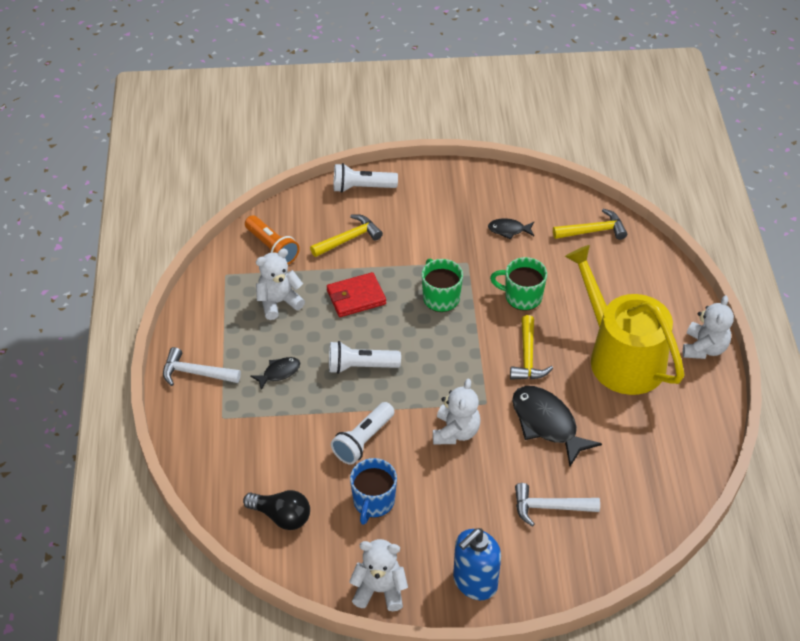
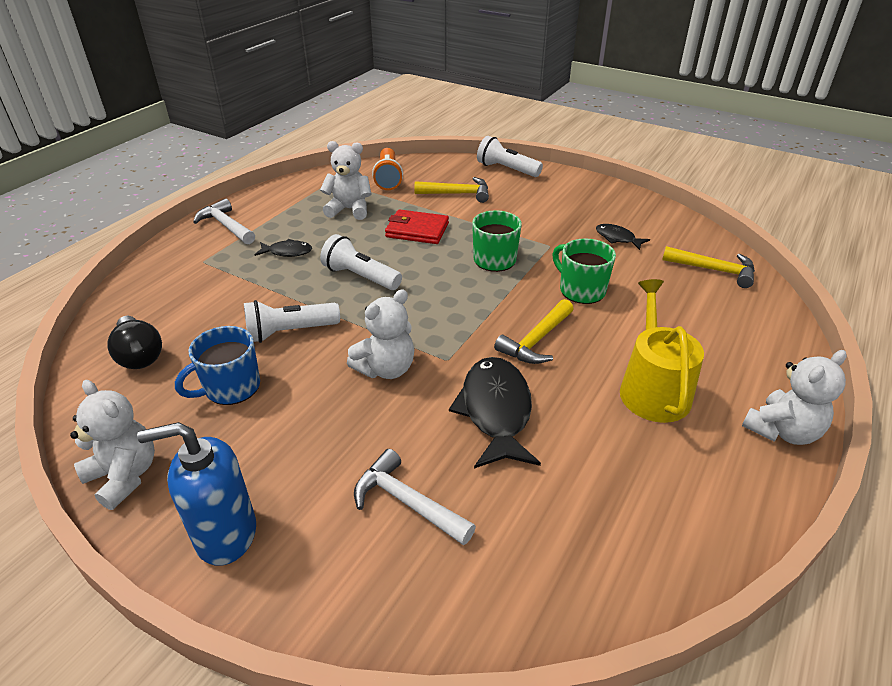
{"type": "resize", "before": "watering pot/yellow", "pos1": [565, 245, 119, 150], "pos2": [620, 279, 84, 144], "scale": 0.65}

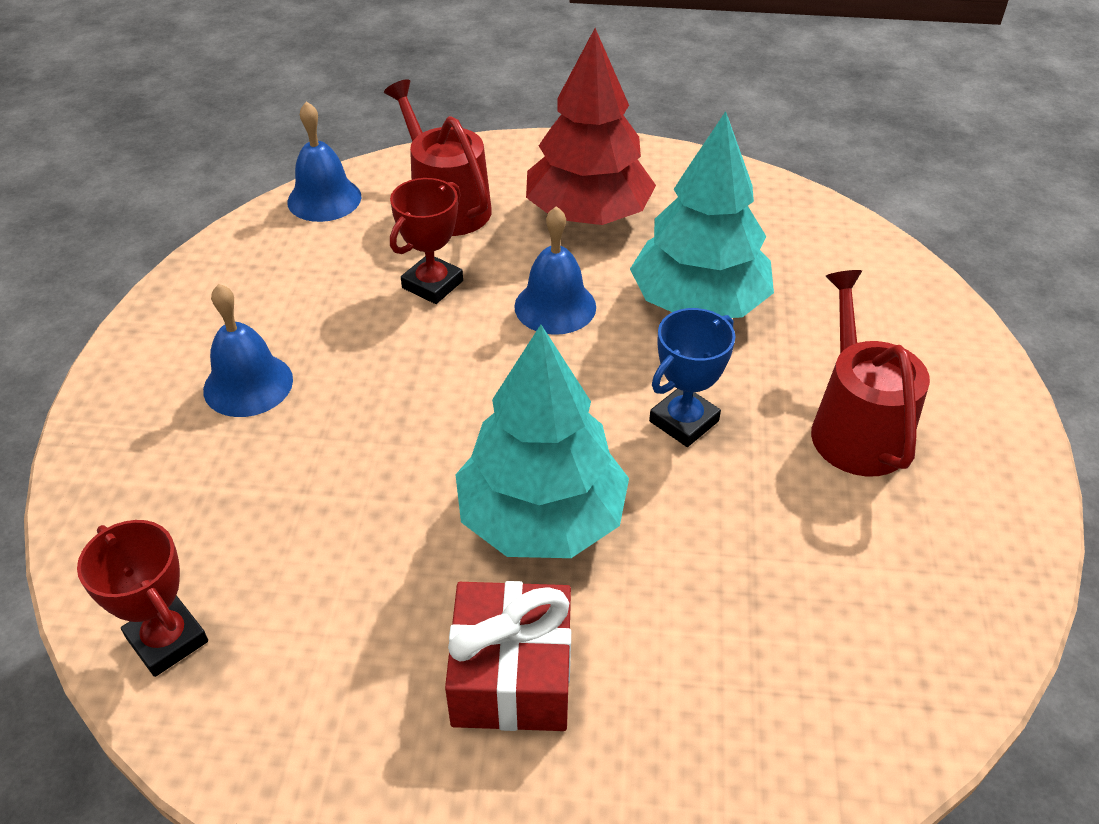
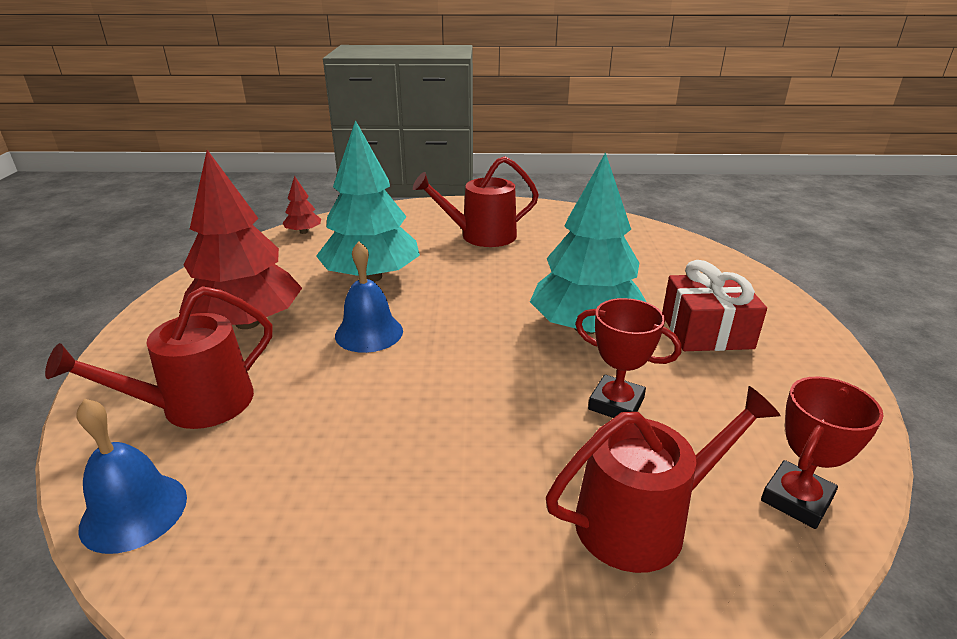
{"type": "delete", "before": "hand bell/cobalt", "pos1": [203, 284, 90, 133]}
{"type": "delete", "before": "award cup/cobalt", "pos1": [649, 308, 86, 139]}
{"type": "insert", "after": "tree/scarlet", "pos2": [282, 176, 39, 58]}
{"type": "insert", "after": "watering pot/scarlet", "pos2": [546, 386, 235, 187]}
{"type": "move", "before": "award cup/scarlet", "pos1": [390, 178, 73, 126], "pos2": [575, 298, 107, 120]}

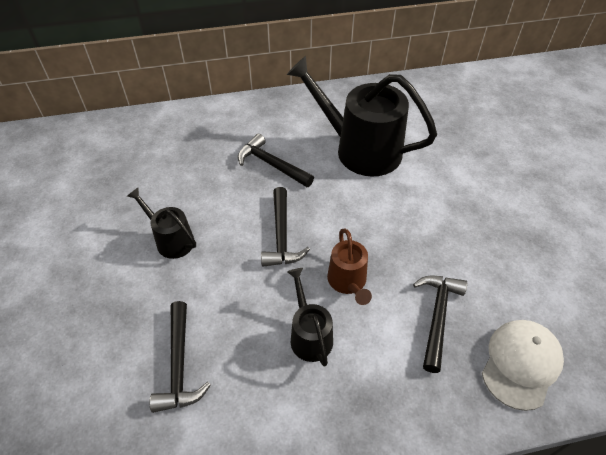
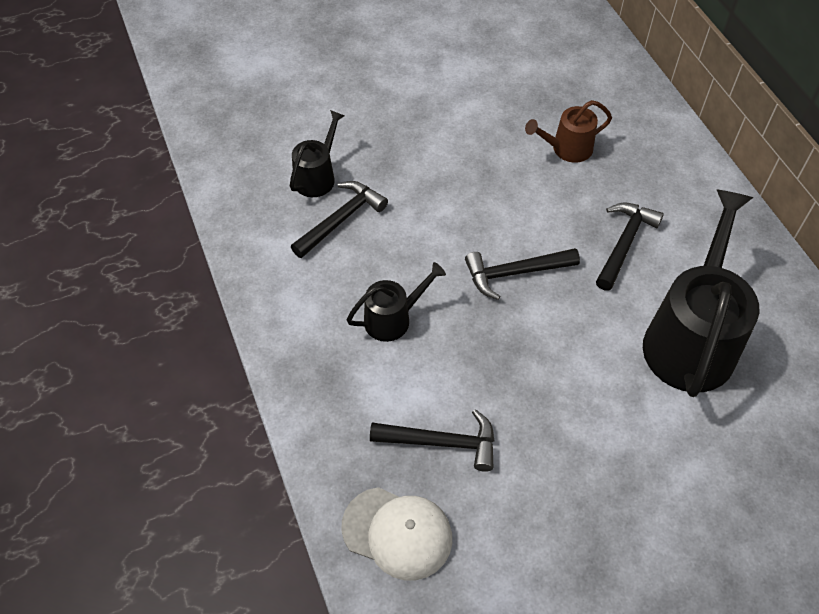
{"type": "move", "before": "watering pot/jet-black", "pos1": [127, 188, 69, 71], "pos2": [290, 110, 54, 87]}
{"type": "move", "before": "watering pot/russet", "pos1": [327, 229, 45, 76], "pos2": [525, 100, 87, 63]}
{"type": "rotate", "before": "carpenter's hammer/jet-black", "pos1": [149, 301, 62, 112], "pos2": [291, 181, 97, 77], "turn": 150}

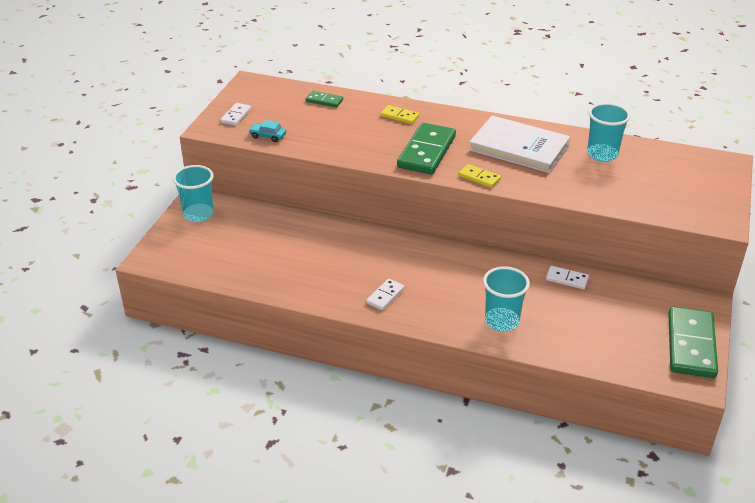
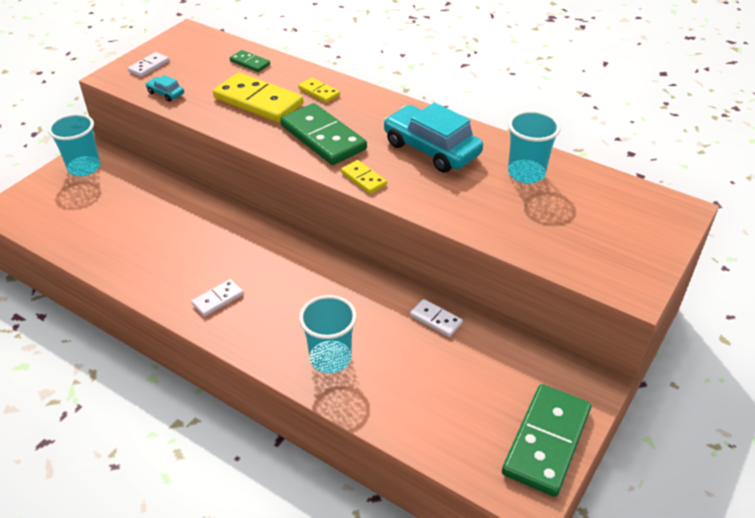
{"type": "insert", "after": "domino/yellow", "pos2": [213, 73, 90, 49]}
{"type": "replace", "before": "hardcover/pure white", "after": "toy car/turquoise", "pos1": [469, 115, 101, 58], "pos2": [383, 102, 100, 71]}
{"type": "rotate", "before": "domino/emerald", "pos1": [397, 123, 59, 51], "pos2": [280, 103, 87, 62], "turn": -75}

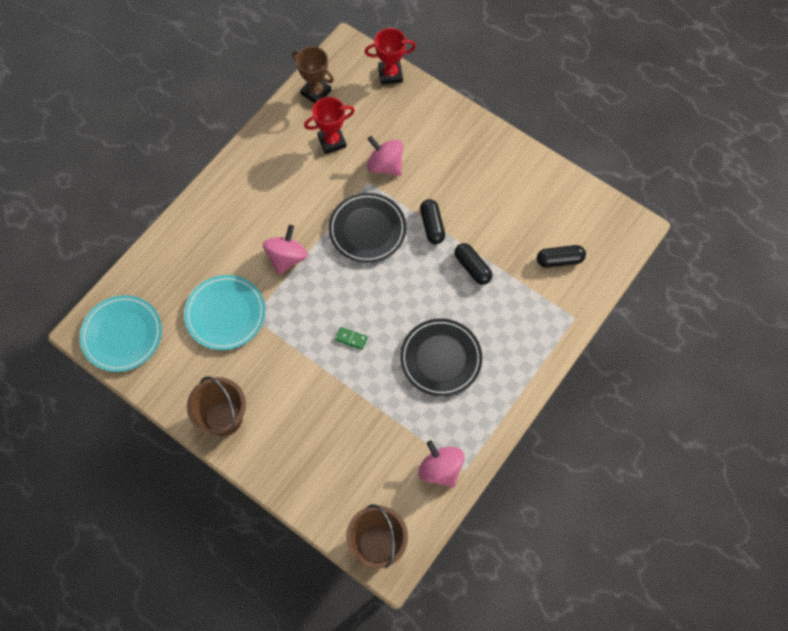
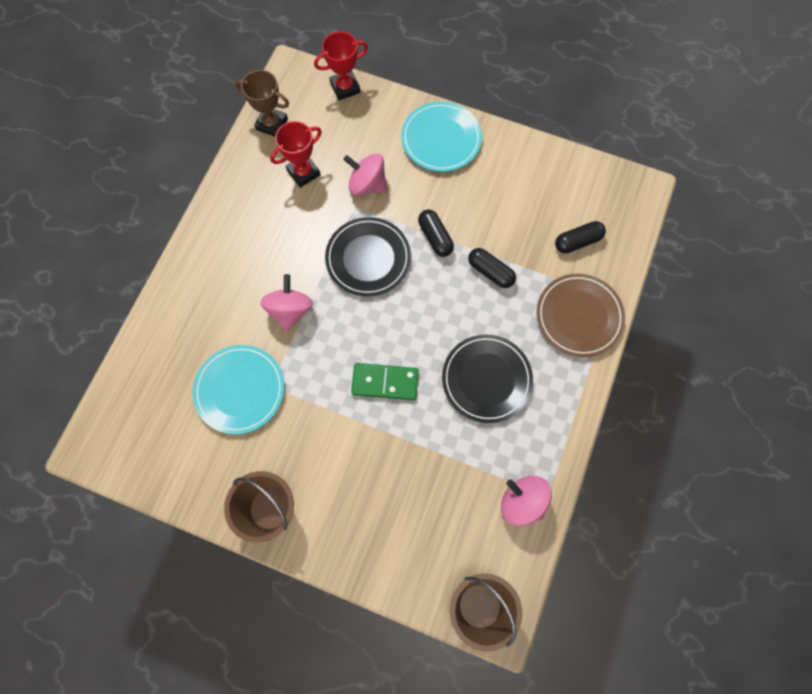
{"type": "insert", "after": "flat dish/russet", "pos2": [537, 274, 88, 83]}
{"type": "move", "before": "flat dish/turquoise", "pos1": [80, 295, 82, 77], "pos2": [401, 101, 81, 71]}
{"type": "resize", "before": "domino/emerald", "pos1": [335, 327, 33, 23], "pos2": [351, 363, 68, 37], "scale": 1.97}

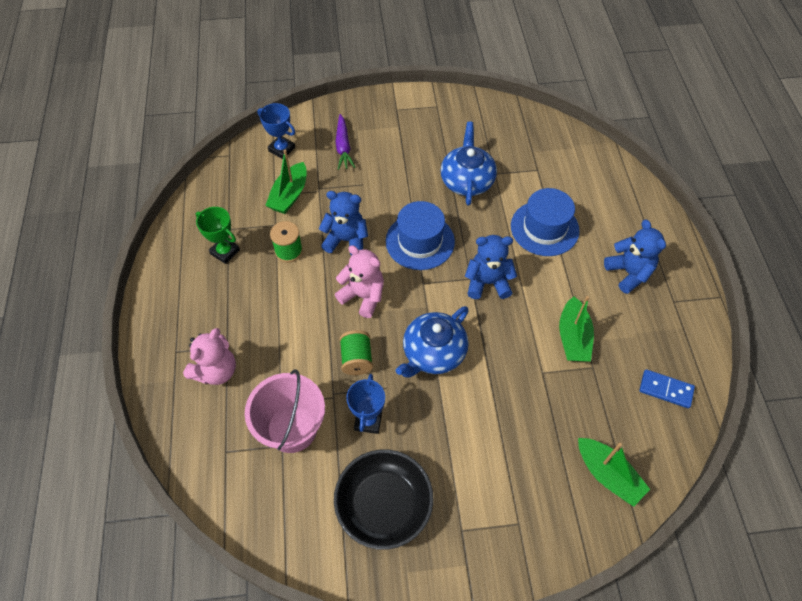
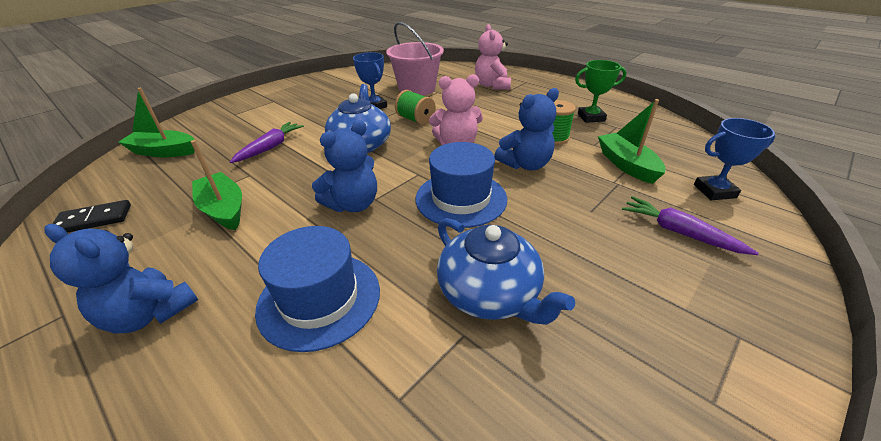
{"type": "delete", "before": "bowl/jet-black", "pos1": [334, 449, 99, 101]}
{"type": "insert", "after": "root vegetable/purple", "pos2": [230, 122, 74, 41]}
{"type": "recolor", "before": "domino/cobalt", "after": "domino/jet-black", "pos1": [639, 369, 56, 39], "pos2": [52, 200, 79, 33]}

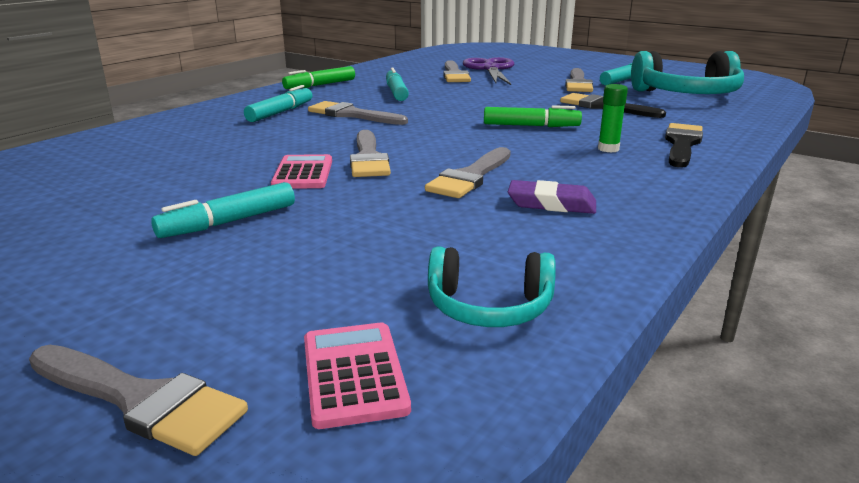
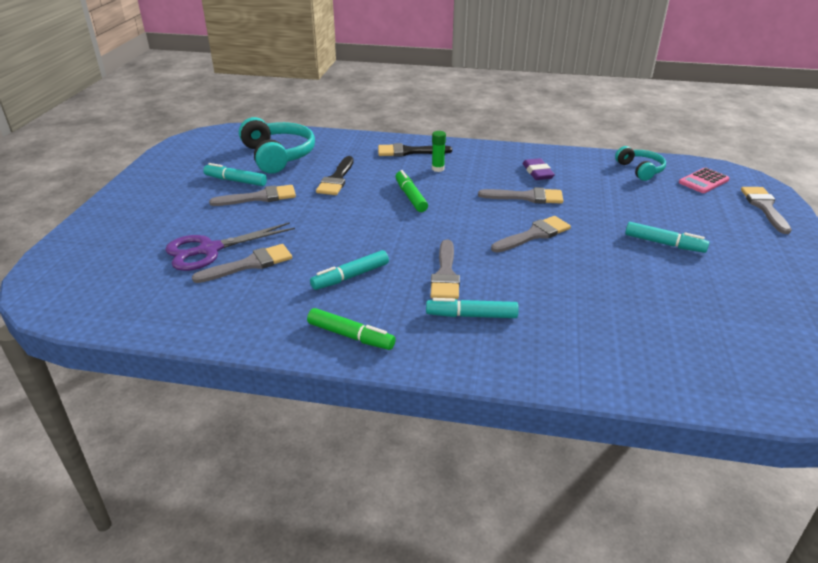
{"type": "delete", "before": "calculator/rose-pink", "pos1": [271, 154, 61, 35]}

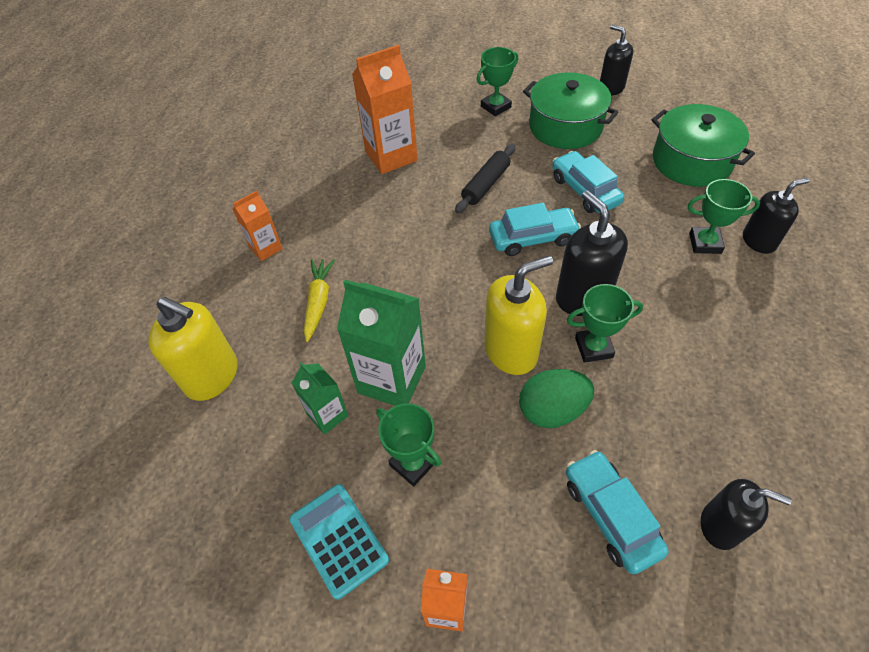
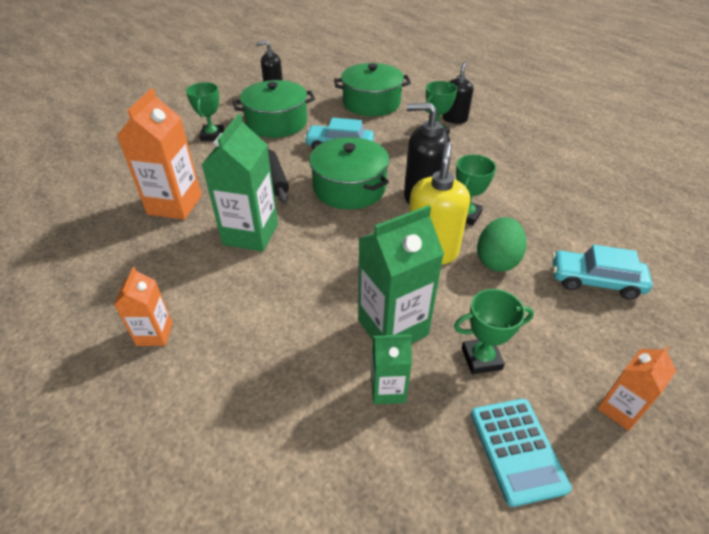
{"type": "delete", "before": "soap pump/yellow", "pos1": [148, 297, 89, 104]}
{"type": "delete", "before": "root vegetable/yellow", "pos1": [304, 259, 31, 83]}
{"type": "delete", "before": "soap pump/jet-black", "pos1": [701, 479, 91, 71]}
{"type": "insert", "after": "milk carton/emerald", "pos2": [202, 113, 76, 139]}
{"type": "replace", "before": "toy car/turquoise", "after": "stockpot/emerald", "pos1": [489, 203, 92, 53], "pos2": [309, 137, 81, 72]}
{"type": "rotate", "before": "calculator/turquoise", "pos1": [289, 484, 100, 116], "pos2": [471, 399, 101, 108], "turn": -105}

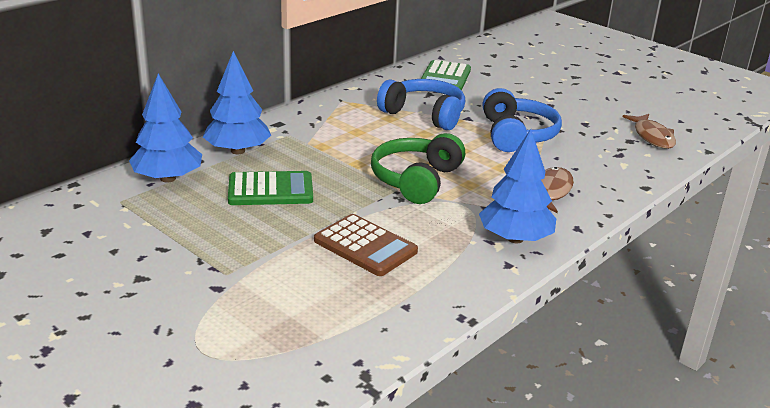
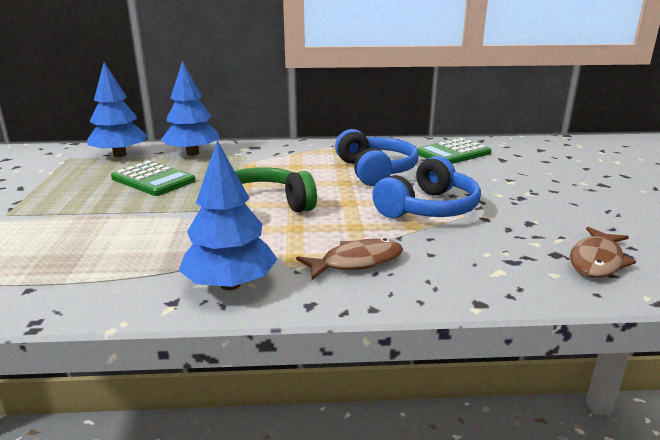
{"type": "delete", "before": "calculator/russet", "pos1": [314, 214, 104, 62]}

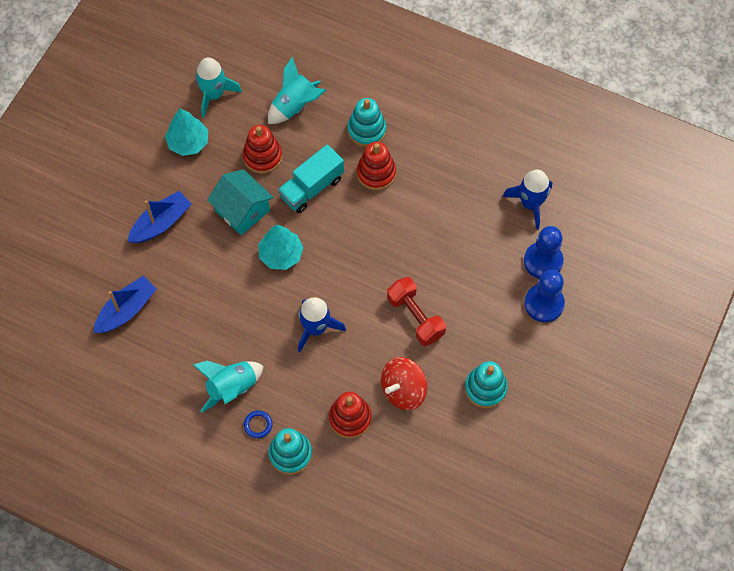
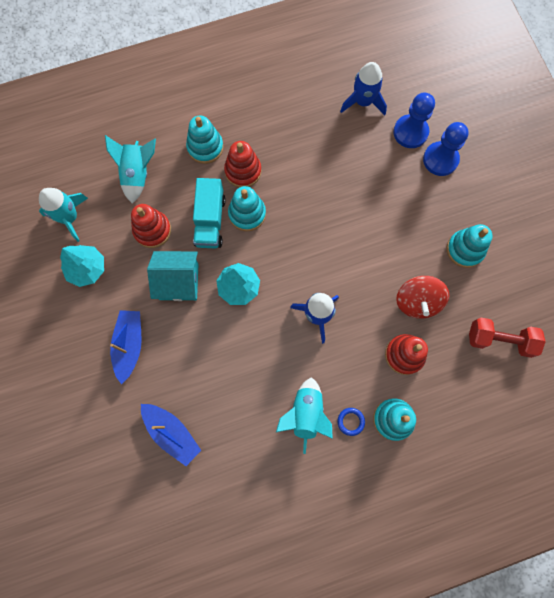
{"type": "insert", "after": "stacking rings/turquoise", "pos2": [228, 186, 38, 45]}
{"type": "move", "before": "dumbbell/scarlet", "pos1": [387, 277, 59, 69], "pos2": [469, 318, 77, 40]}
{"type": "rotate", "before": "sailboat/cobalt", "pos1": [93, 276, 64, 57], "pos2": [141, 404, 60, 62], "turn": 135}

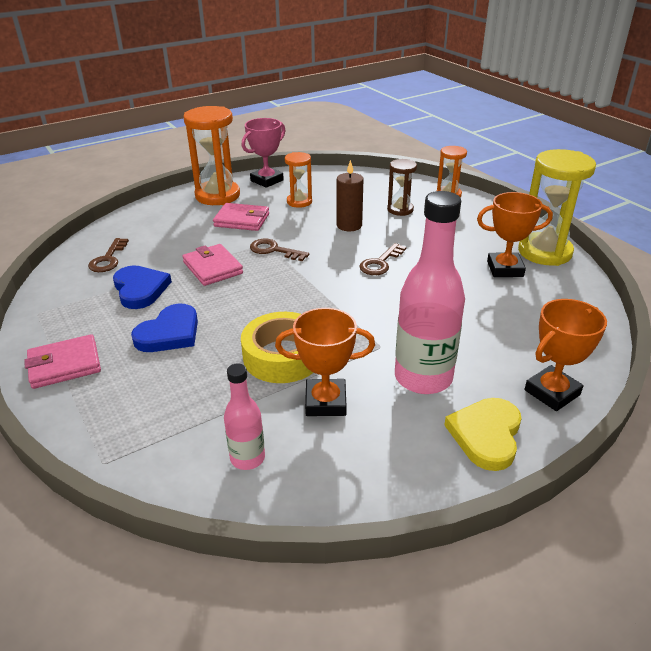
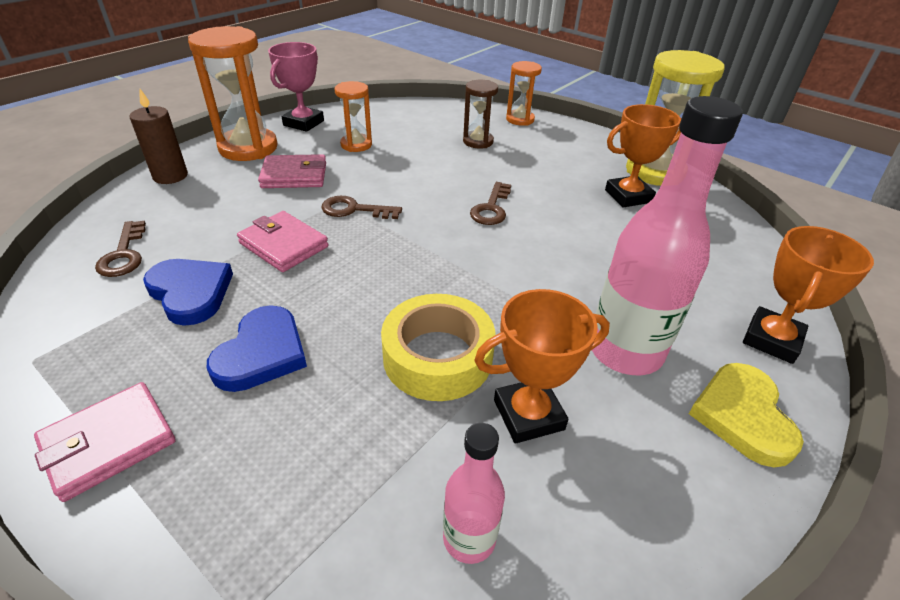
{"type": "move", "before": "candle/russet", "pos1": [337, 160, 27, 71], "pos2": [129, 89, 59, 95]}

